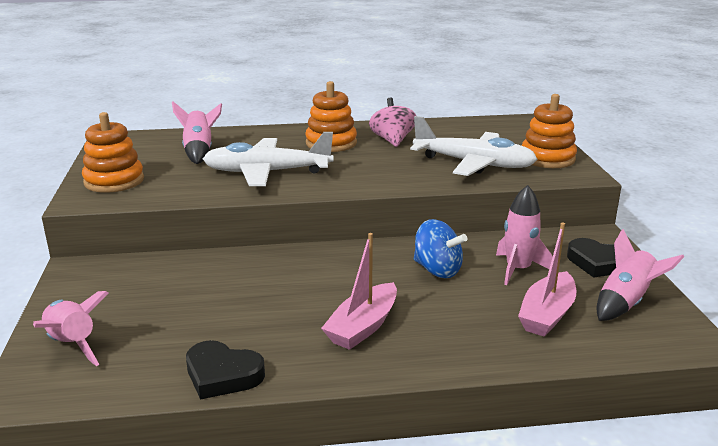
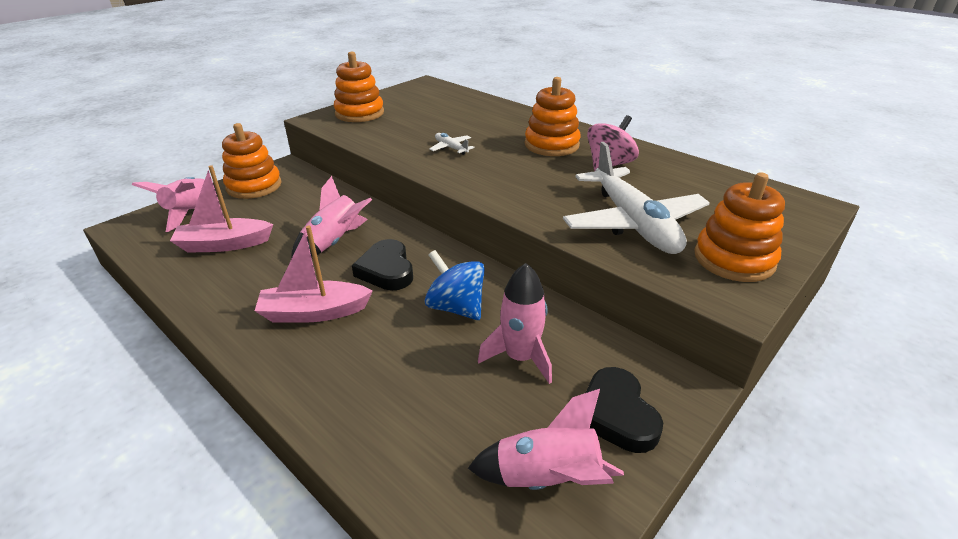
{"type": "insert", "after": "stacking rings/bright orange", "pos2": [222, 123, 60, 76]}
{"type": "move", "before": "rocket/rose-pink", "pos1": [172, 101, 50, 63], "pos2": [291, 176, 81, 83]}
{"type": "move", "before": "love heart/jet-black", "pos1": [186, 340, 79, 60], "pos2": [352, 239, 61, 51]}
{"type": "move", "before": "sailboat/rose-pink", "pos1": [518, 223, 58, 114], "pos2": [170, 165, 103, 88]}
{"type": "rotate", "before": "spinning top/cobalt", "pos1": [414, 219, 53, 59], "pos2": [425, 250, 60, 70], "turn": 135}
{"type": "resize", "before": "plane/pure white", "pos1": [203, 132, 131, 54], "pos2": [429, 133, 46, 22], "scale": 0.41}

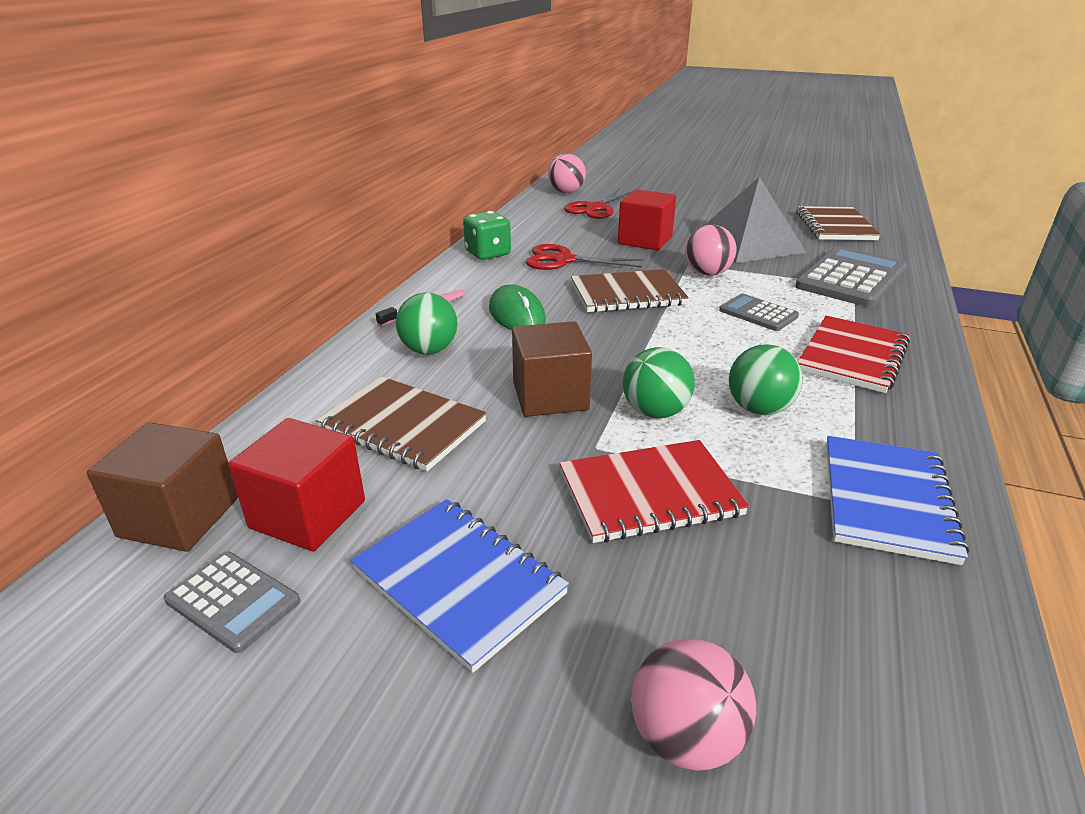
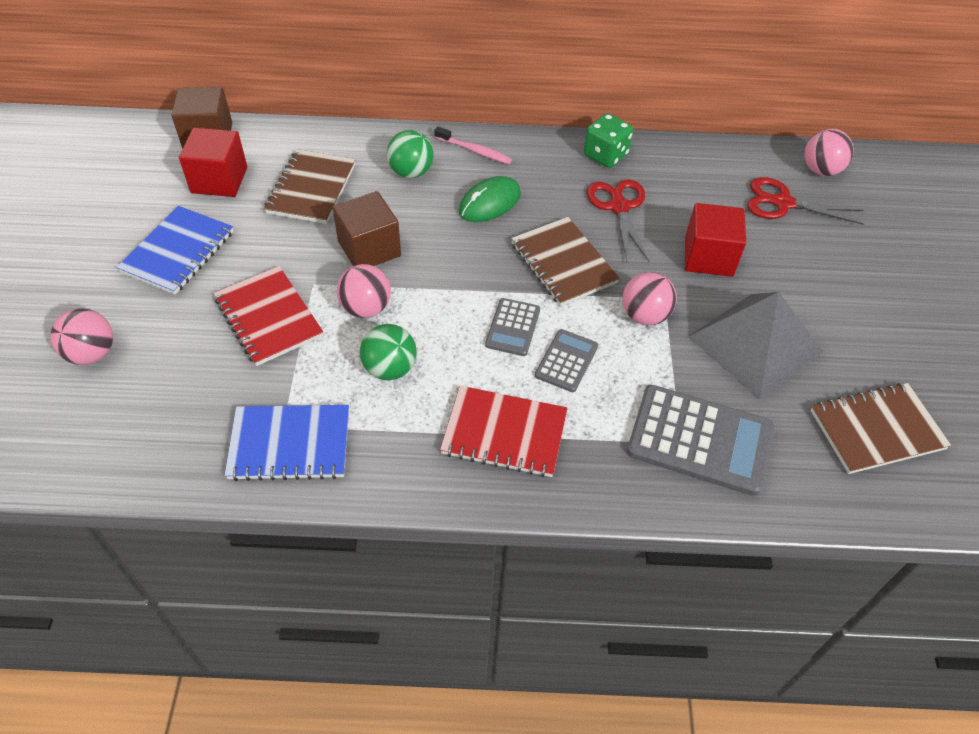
{"type": "move", "before": "calculator/grey", "pos1": [164, 551, 136, 102], "pos2": [485, 298, 55, 58]}
{"type": "recolor", "before": "sphere/emerald", "after": "sphere/rose-pink", "pos1": [623, 347, 72, 71], "pos2": [337, 264, 54, 54]}

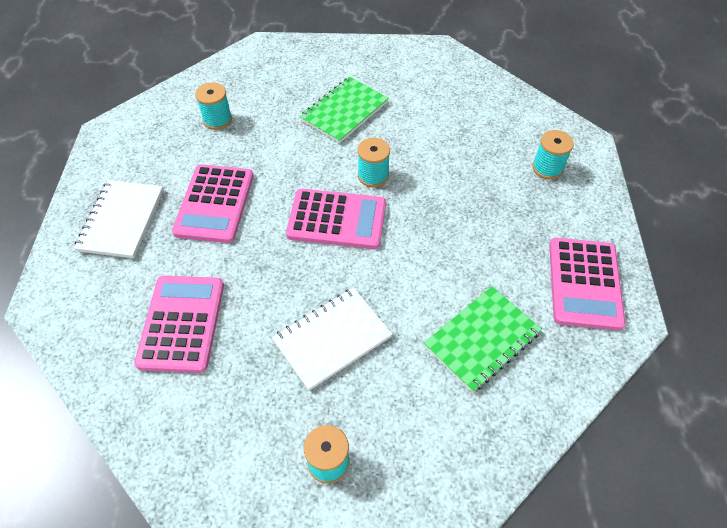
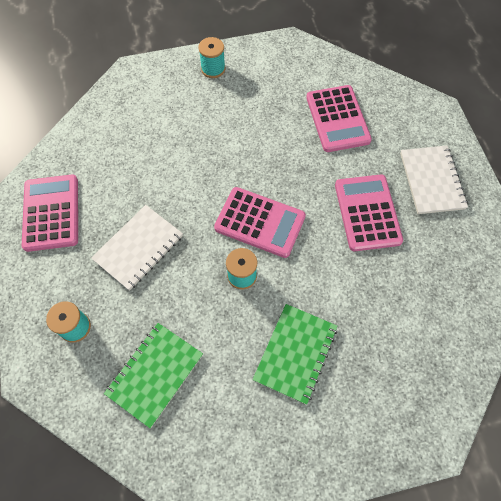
{"type": "delete", "before": "spool/turquoise", "pos1": [195, 82, 37, 48]}
{"type": "move", "before": "exercise book/pure white", "pos1": [272, 287, 120, 104], "pos2": [91, 205, 92, 86]}
{"type": "move", "before": "exercise book/emerald", "pos1": [424, 286, 118, 107], "pos2": [104, 323, 99, 105]}
{"type": "rotate", "before": "calculator/rose-pink", "pos1": [286, 189, 100, 60], "pos2": [214, 187, 92, 71], "turn": -150}

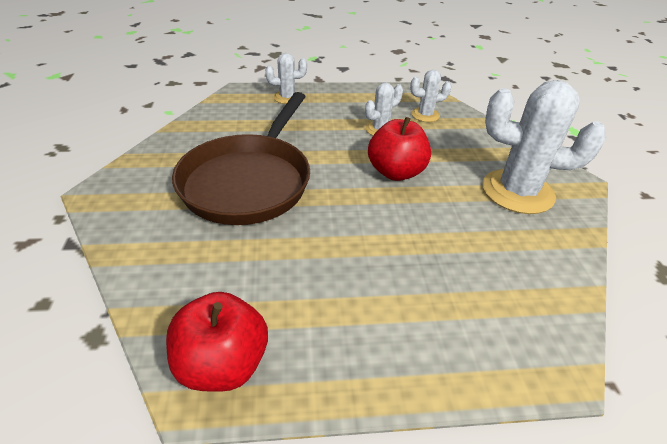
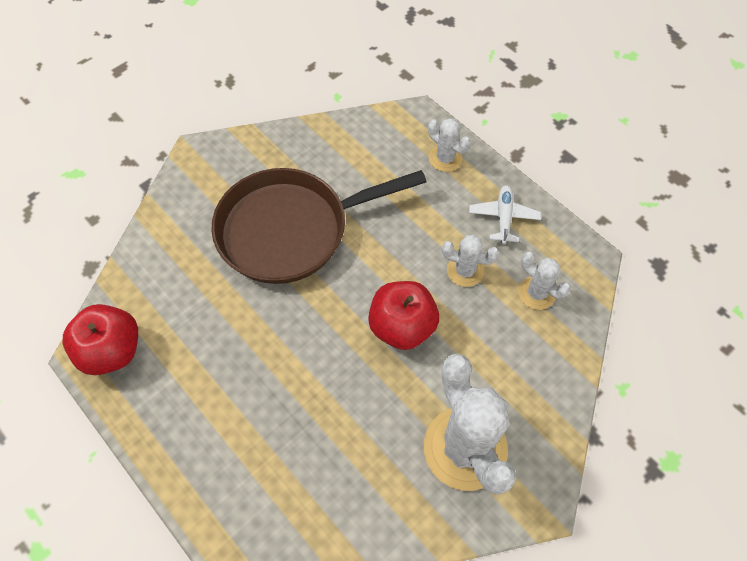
{"type": "insert", "after": "plane/pure white", "pos2": [469, 185, 72, 59]}

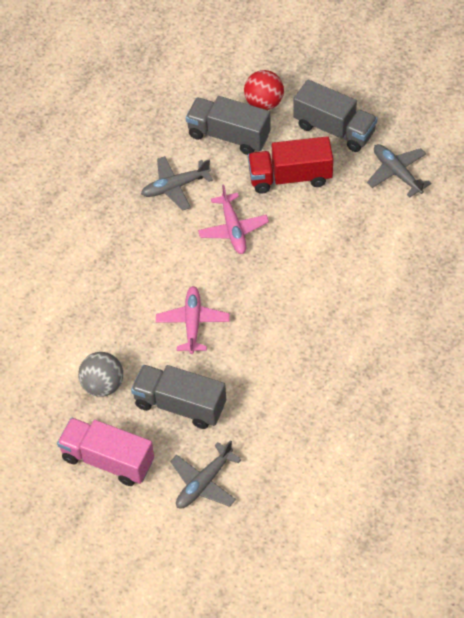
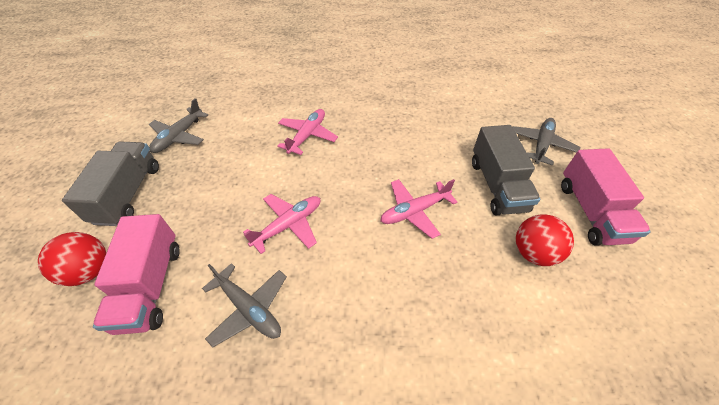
{"type": "delete", "before": "truck/scarlet", "pos1": [248, 136, 85, 58]}
{"type": "insert", "after": "plane/rose-pink", "pos2": [277, 109, 61, 46]}
{"type": "recolor", "before": "sphere/grey", "after": "sphere/scarlet", "pos1": [78, 352, 45, 45], "pos2": [516, 215, 58, 51]}
{"type": "recolor", "before": "truck/grey", "after": "truck/rose-pink", "pos1": [186, 96, 85, 59], "pos2": [93, 214, 87, 121]}
{"type": "rotate", "before": "plane/grey", "pos1": [170, 440, 72, 68], "pos2": [512, 118, 68, 48], "turn": -75}

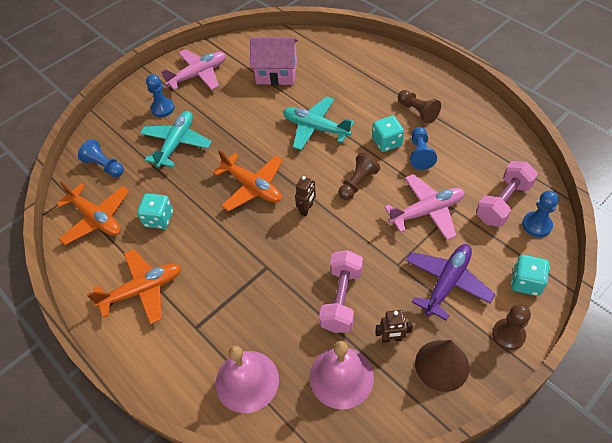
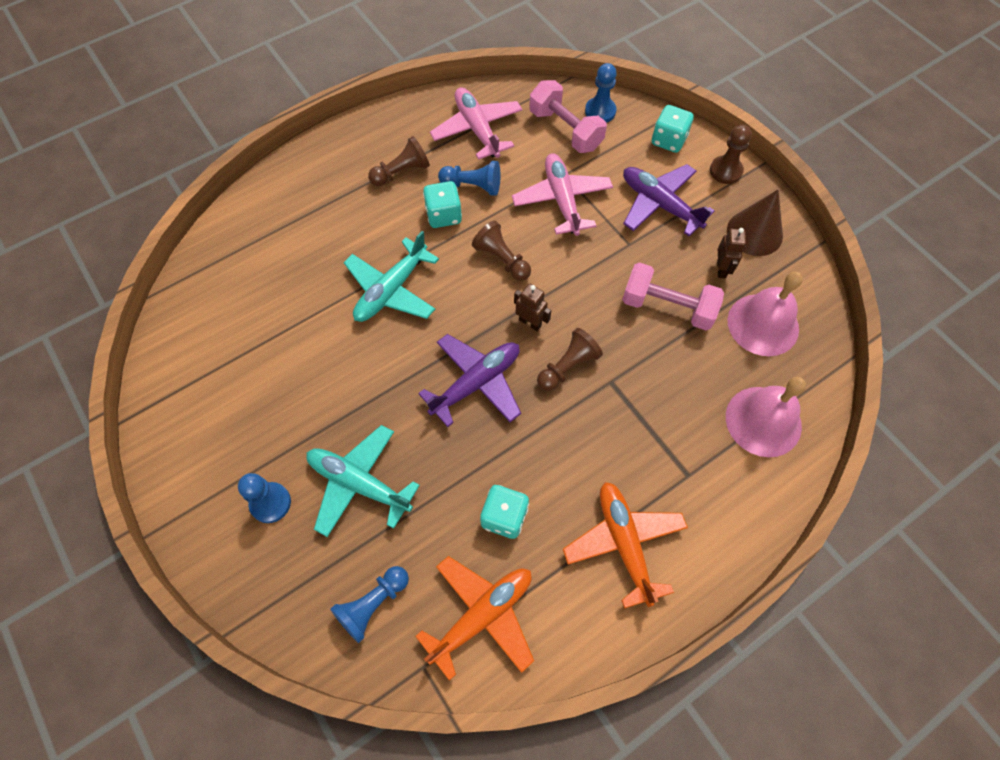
{"type": "delete", "before": "toy house/rose-pink", "pos1": [250, 37, 48, 48]}
{"type": "insert", "after": "game pawn/russet", "pos2": [537, 328, 66, 63]}
{"type": "move", "before": "plane/rose-pink", "pos1": [161, 49, 65, 41], "pos2": [430, 87, 92, 73]}
{"type": "recolor", "before": "plane/bright orange", "after": "plane/purple", "pos1": [213, 150, 70, 62], "pos2": [418, 334, 103, 93]}

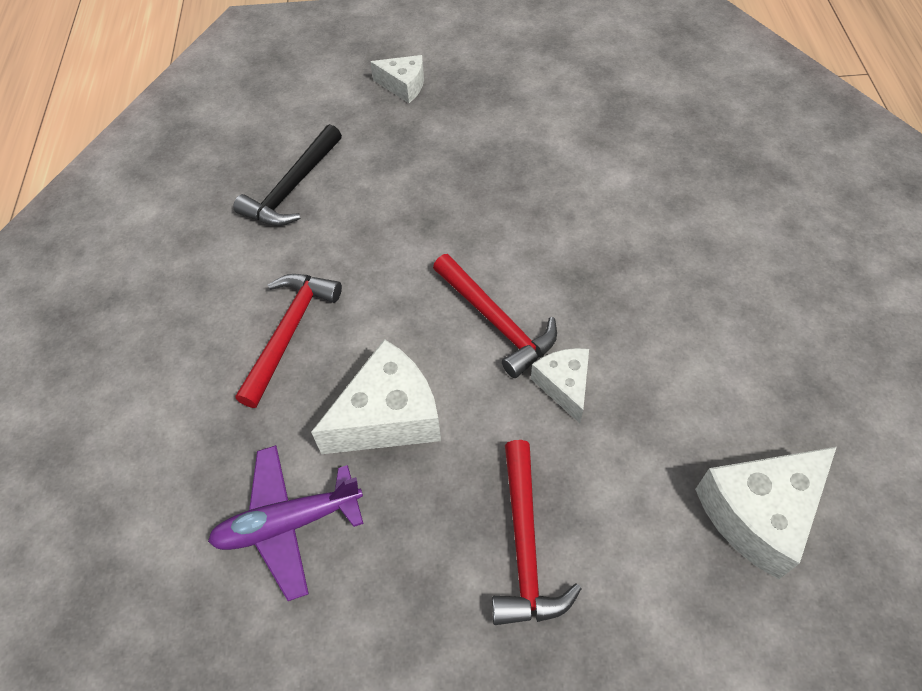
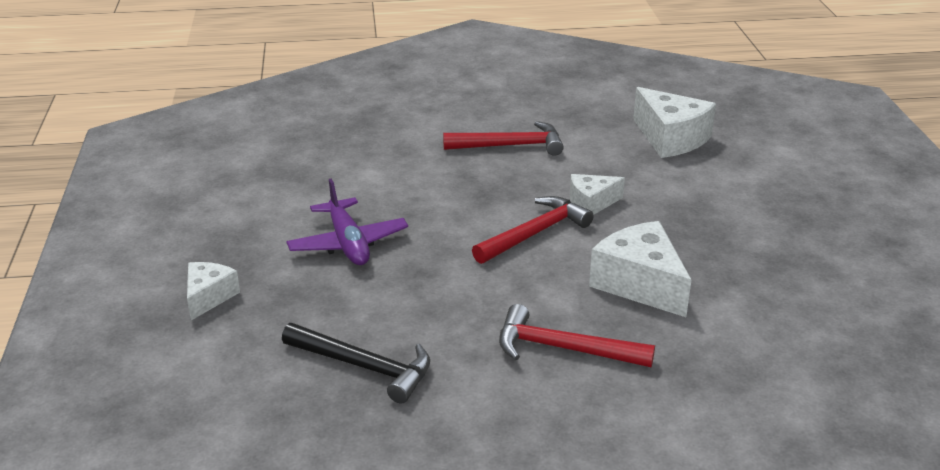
{"type": "move", "before": "plane/purple", "pos1": [208, 445, 156, 156], "pos2": [286, 179, 122, 86]}
{"type": "move", "before": "carpenter's hammer/scarlet", "pos1": [492, 440, 90, 185], "pos2": [443, 121, 121, 35]}

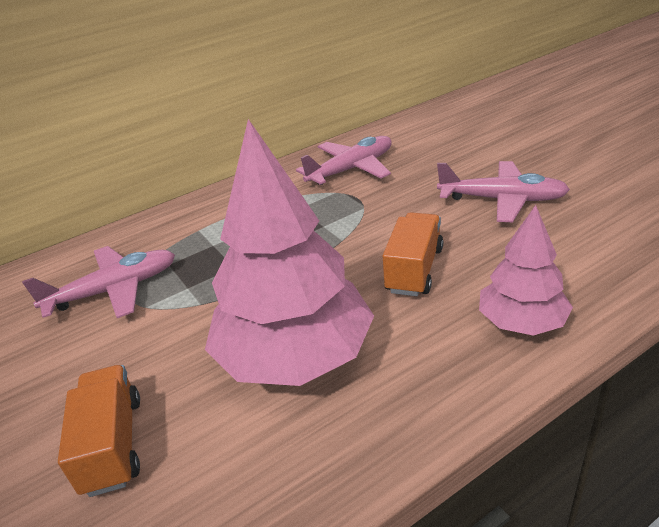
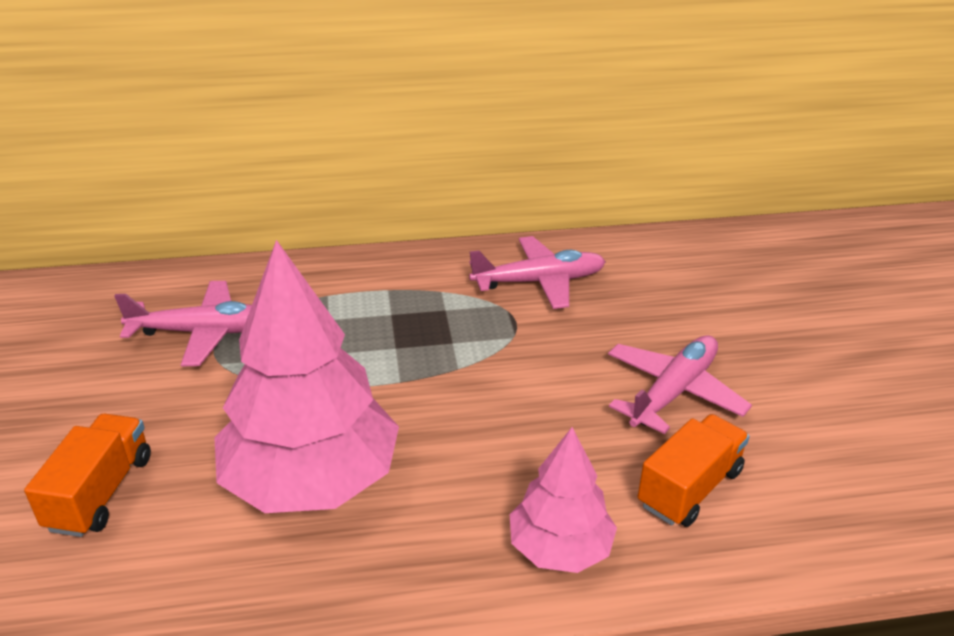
{"type": "move", "before": "truck/bright orange", "pos1": [383, 212, 60, 84], "pos2": [638, 414, 112, 113]}
{"type": "rotate", "before": "plane/rose-pink", "pos1": [437, 161, 133, 61], "pos2": [608, 335, 144, 99], "turn": -90}

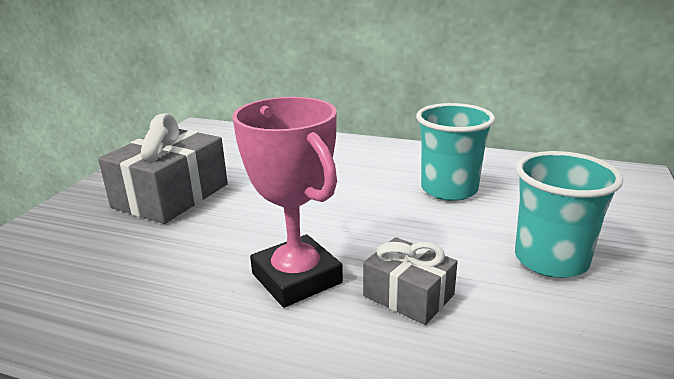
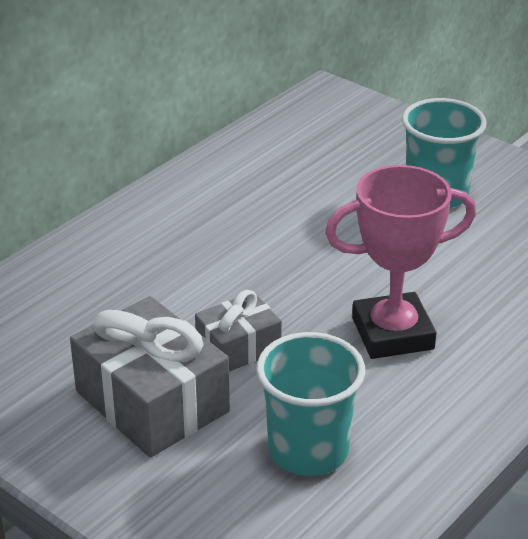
{"type": "move", "before": "gift/grey", "pos1": [363, 237, 95, 88], "pos2": [195, 290, 87, 81]}
{"type": "move", "before": "beaker/turquoise", "pos1": [416, 103, 79, 98], "pos2": [256, 332, 109, 144]}

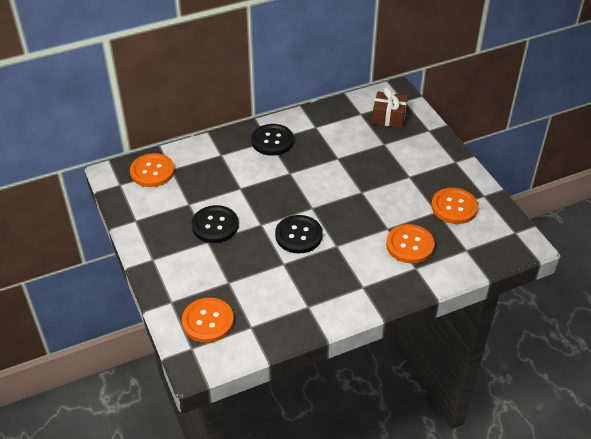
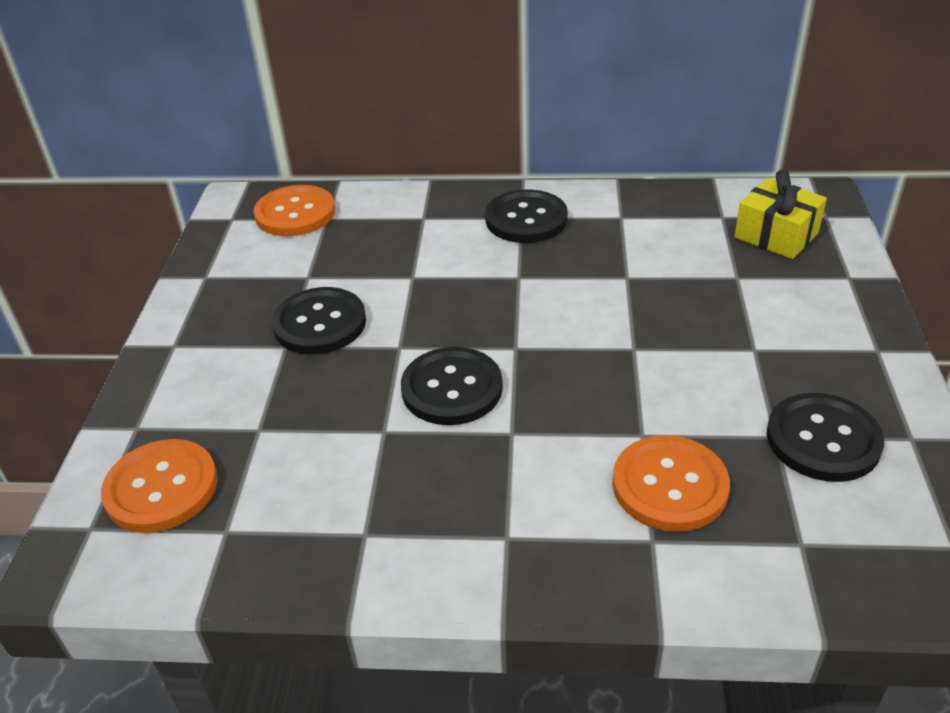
{"type": "recolor", "before": "gift/russet", "after": "gift/yellow", "pos1": [372, 87, 36, 41], "pos2": [734, 169, 93, 90]}
{"type": "recolor", "before": "sewing button/bright orange", "after": "sewing button/jet-black", "pos1": [431, 188, 47, 36], "pos2": [766, 393, 118, 89]}

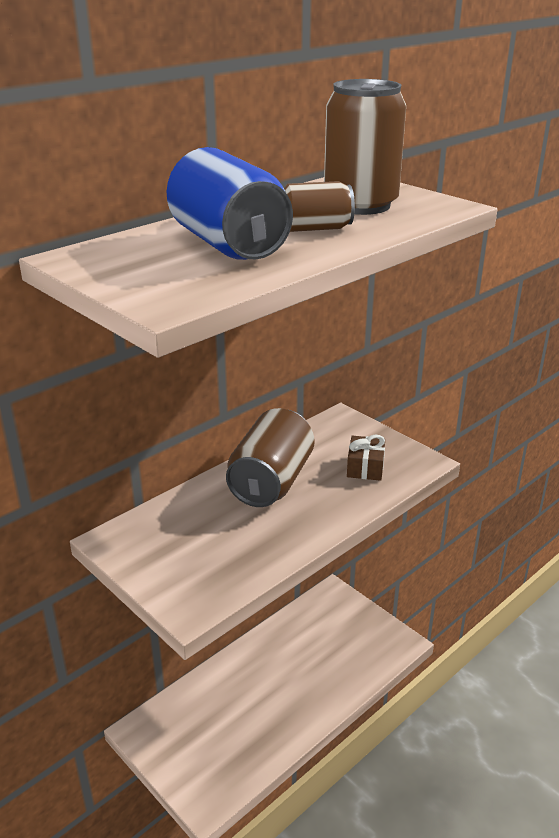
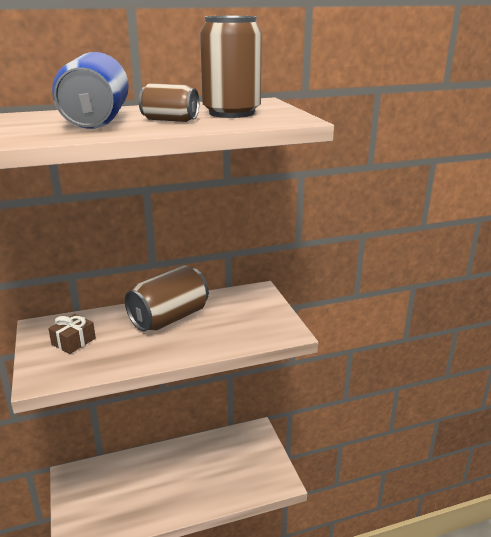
{"type": "move", "before": "gift/russet", "pos1": [347, 435, 38, 46], "pos2": [48, 314, 48, 40]}

